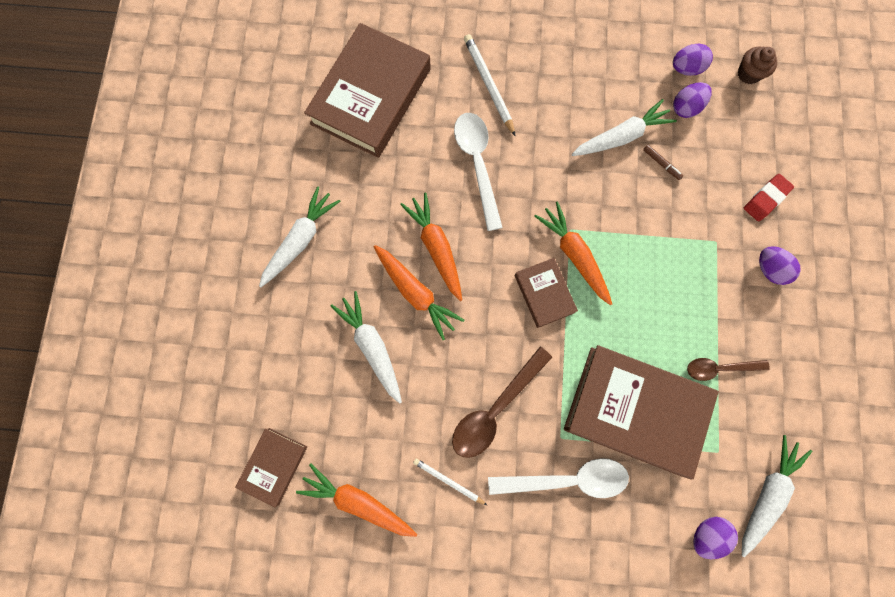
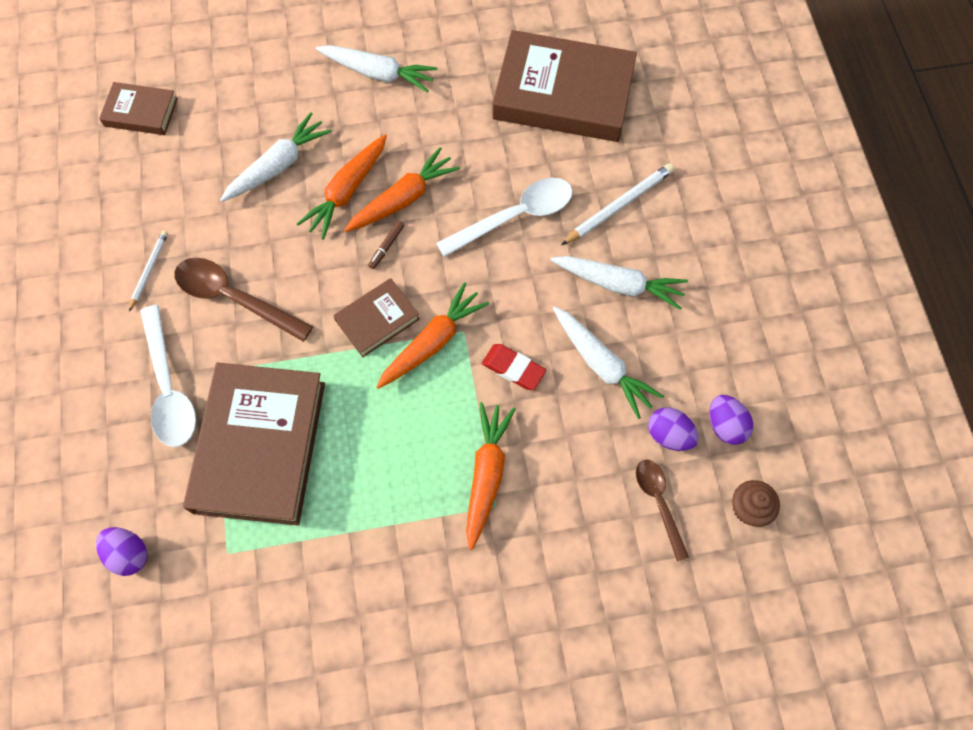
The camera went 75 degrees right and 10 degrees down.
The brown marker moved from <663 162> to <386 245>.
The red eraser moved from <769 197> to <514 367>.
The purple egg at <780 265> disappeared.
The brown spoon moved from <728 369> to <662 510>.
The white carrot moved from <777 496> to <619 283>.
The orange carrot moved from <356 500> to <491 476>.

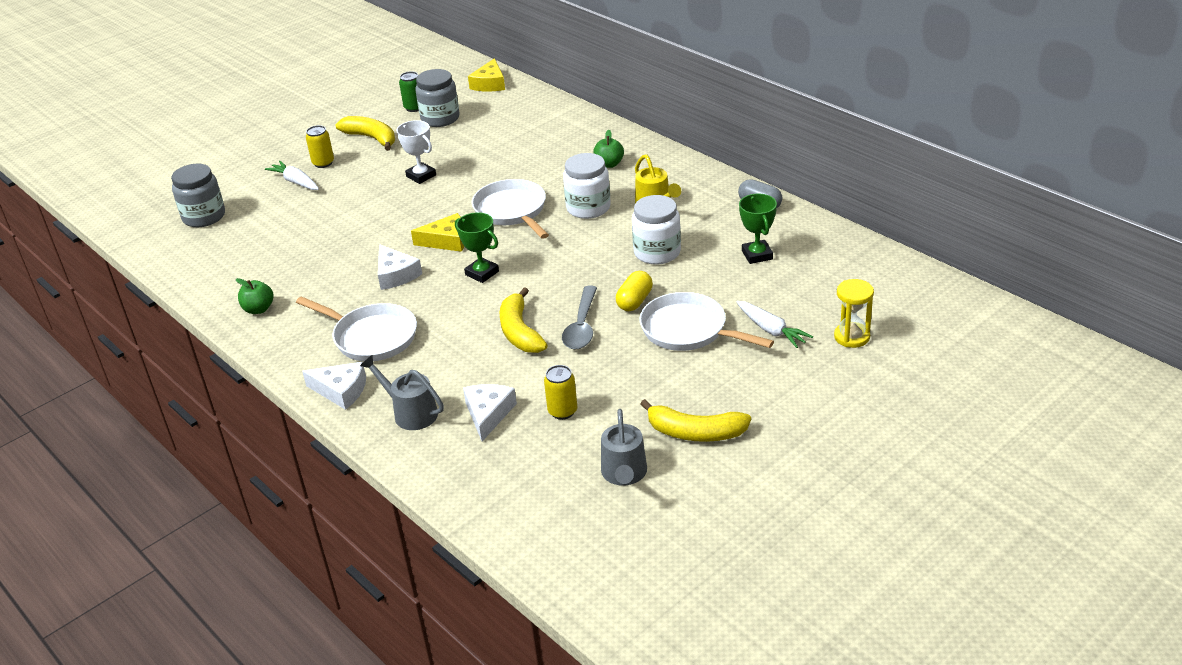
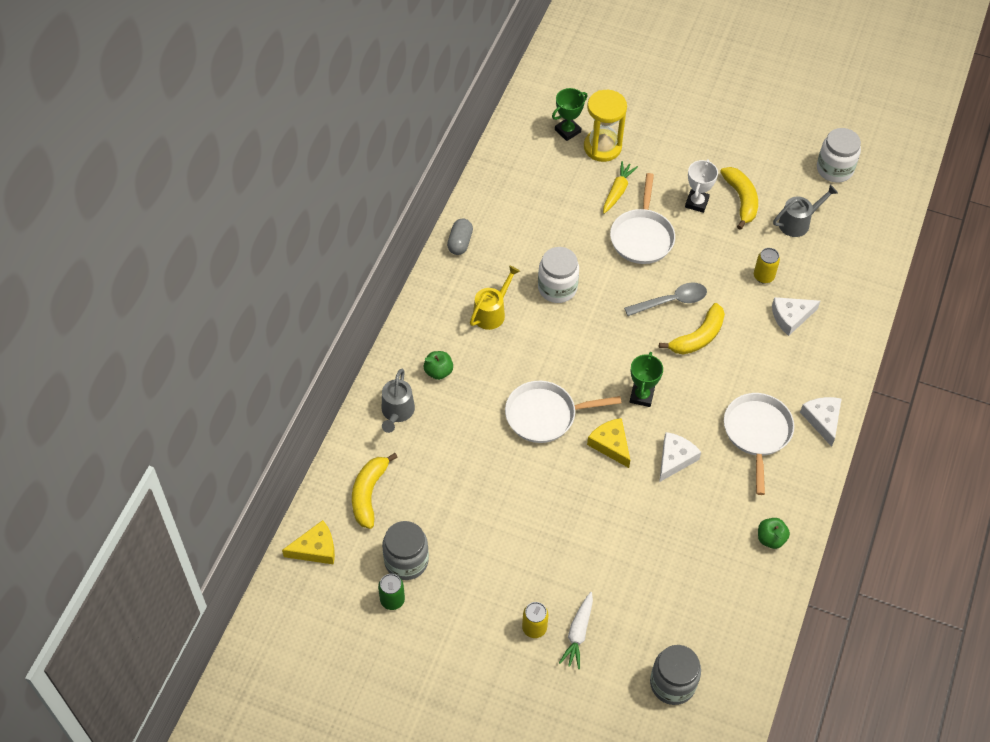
The camera went 120 degrees left and 20 degrees up.
The yellow banana moved from <365 133> to <375 491>.
The white trophy moved from <416 152> to <701 186>.
The white jar moved from <587 186> to <839 155>.
The white pan at <510 209> turned 45 degrees clockwise.
The green trophy moved from <758 229> to <570 114>.
The yellow capsule at <634 291> disappeared.
The yellow hourglass at <854 313> changed to 1.52 times the size.
The white carrot at <774 324> became the yellow carrot at <620 187>.
The grey watering can moved from <402 392> to <398 400>.

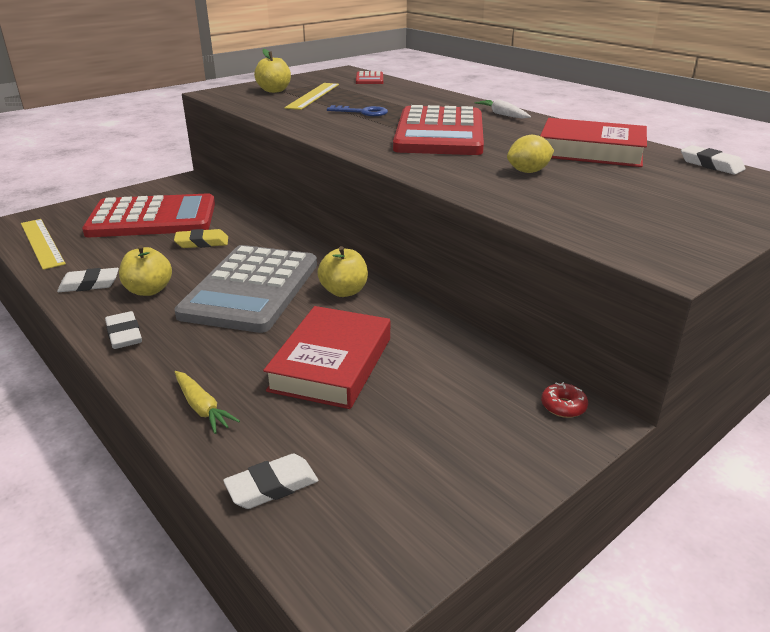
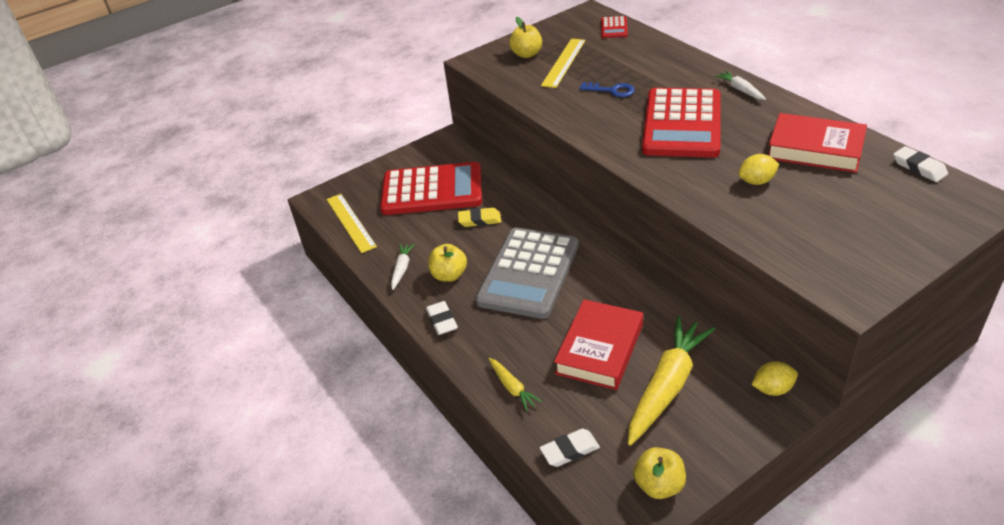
The camera went 10 degrees right and 10 degrees up.
The yellow apple moved from <342 271> to <659 473>.
The white eraser at <88 280> was replaced by the white carrot at <403 267>.
The red donut at <564 400> was replaced by the yellow lemon at <774 378>.
The yellow carrot at <671 381> appeared.

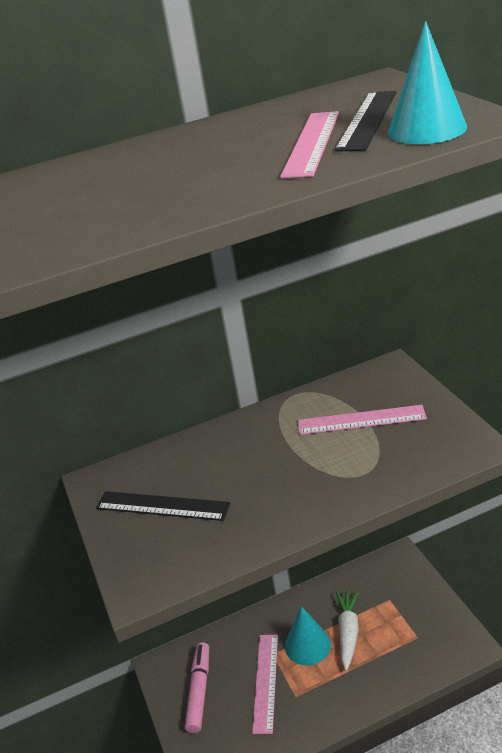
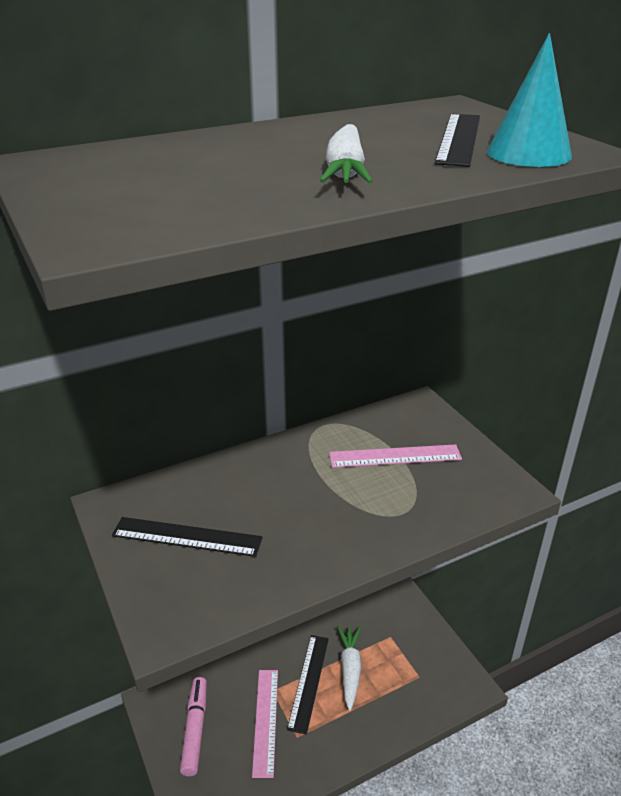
The camera went 10 degrees left and 0 degrees up.
The pink ruler at <309 144> disappeared.
The turquoise cone at <308 636> was replaced by the black ruler at <308 685>.
The white carrot at <346 153> appeared.

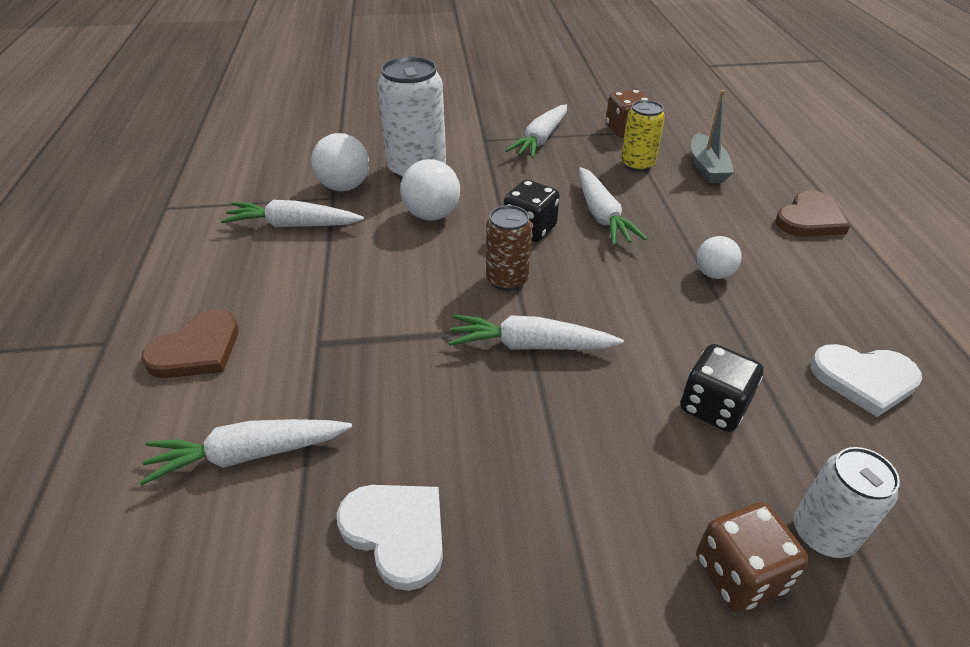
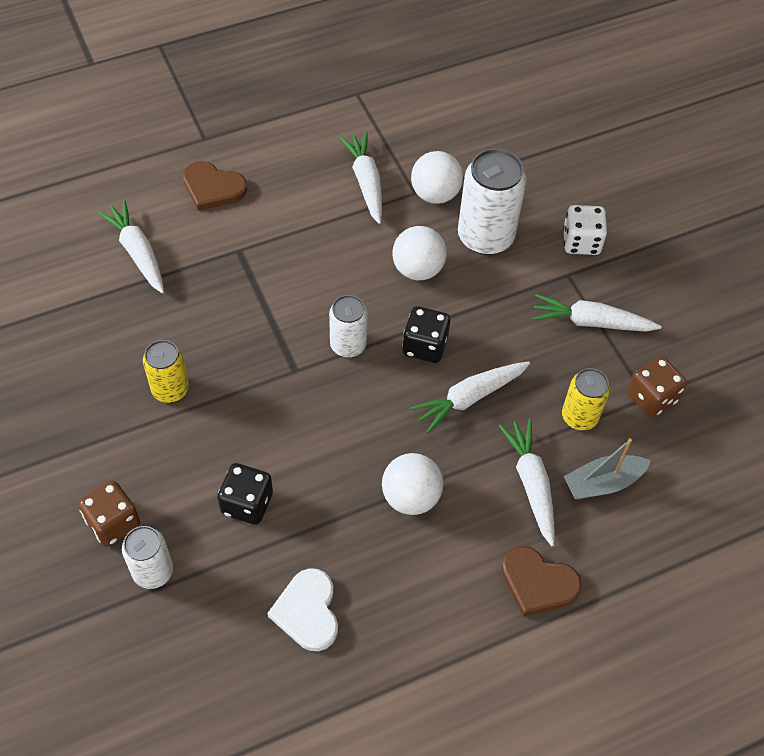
The camera went 70 degrees right and 15 degrees up.
The brown can at <509 248> became the white can at <348 326>.
The white ball at <719 257> changed to 1.55 times the size.
The white carrot moved from <536 332> to <526 482>.
The white heart at <390 538> disappeared.
The white dice at <585 230> appeared.
The yellow can at <166 371> appeared.

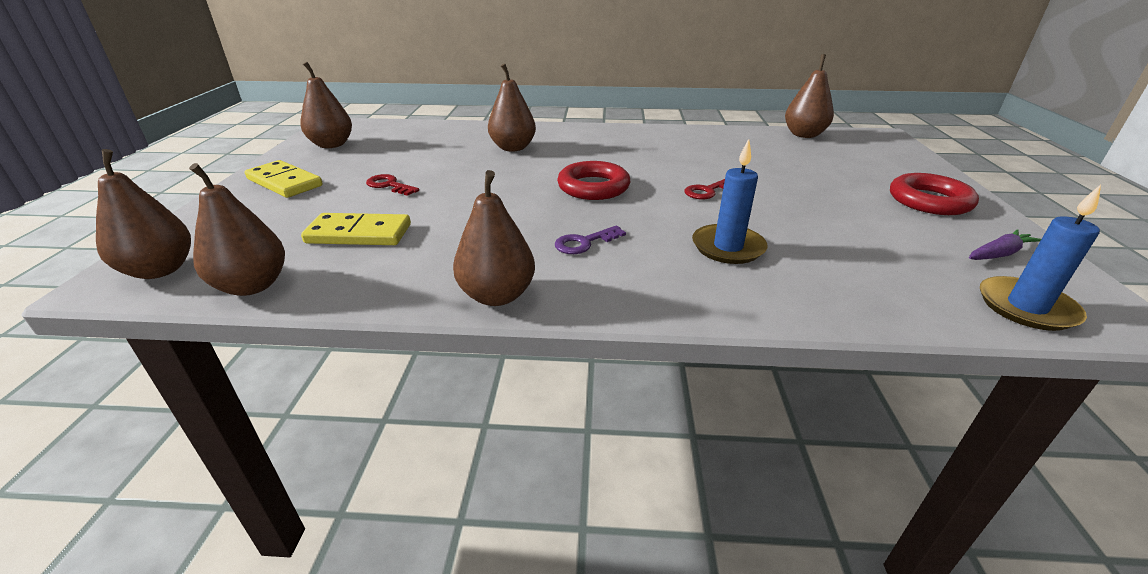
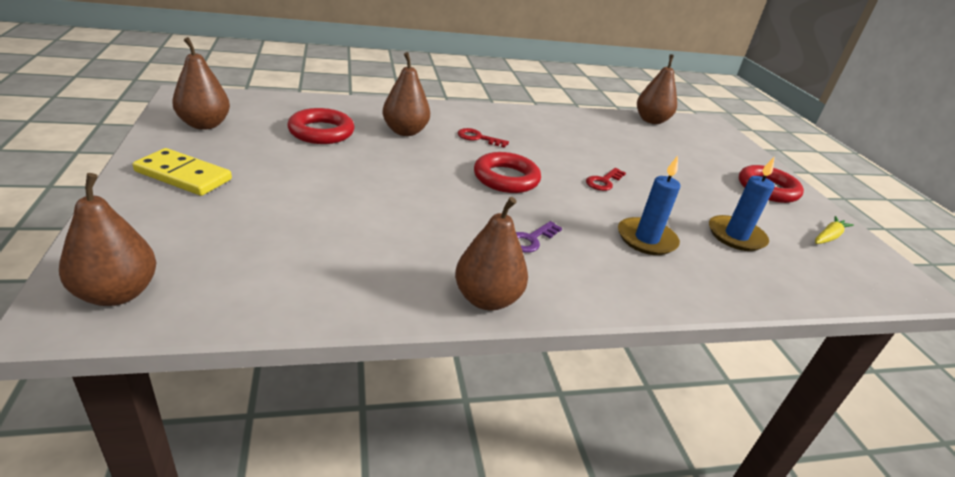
The camera went 20 degrees left and 0 degrees up.
The brown pear at <237 229> disappeared.
The red key moved from <392 185> to <483 138>.
The blue candle moved from <1040 258> to <742 204>.
The yellow domino at <356 229> disappeared.
The purple carrot at <1005 244> became the yellow carrot at <834 230>.
The red ring at <321 126> appeared.

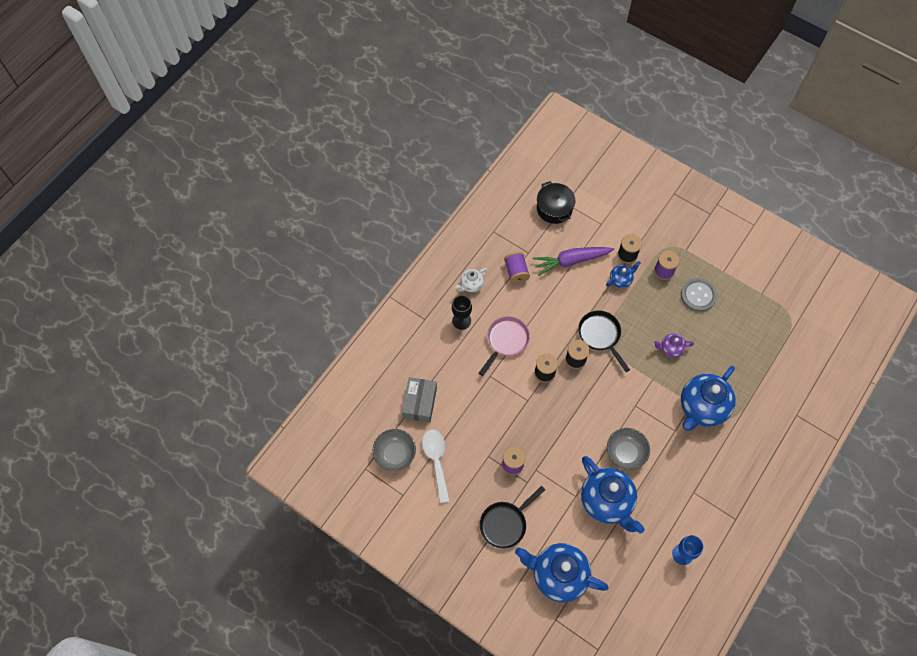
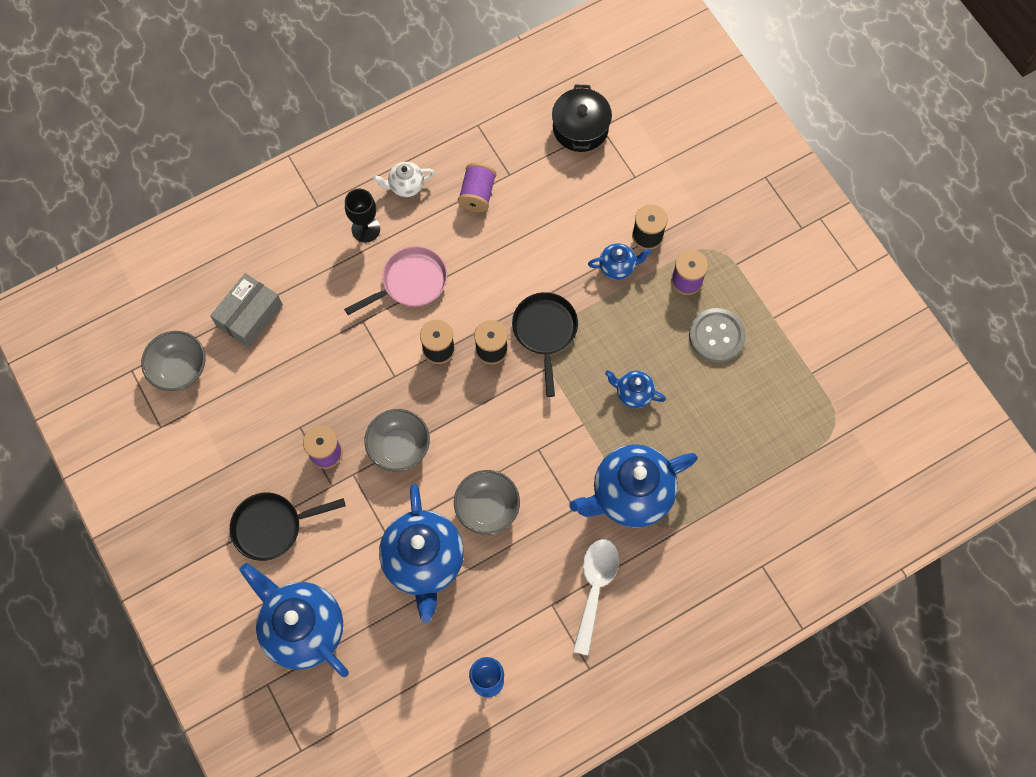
The camera went 25 degrees right and 5 degrees up.
The purple carrot at <573 261> disappeared.
The purple teapot at <674 345> became the blue teapot at <635 389>.
The white spoon moved from <436 466> to <596 597>.
The grey bowl at <397 440> appeared.

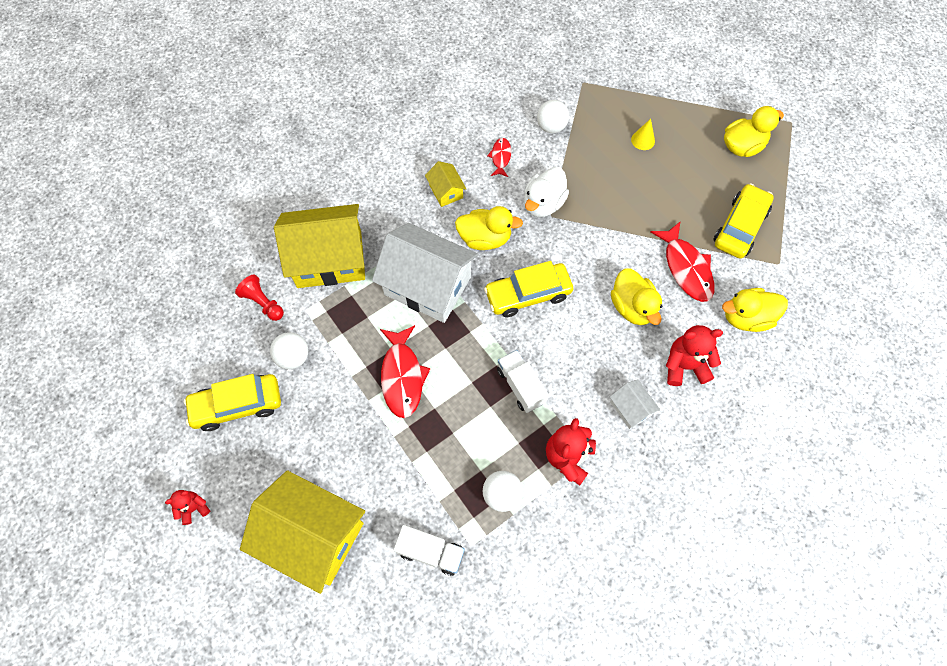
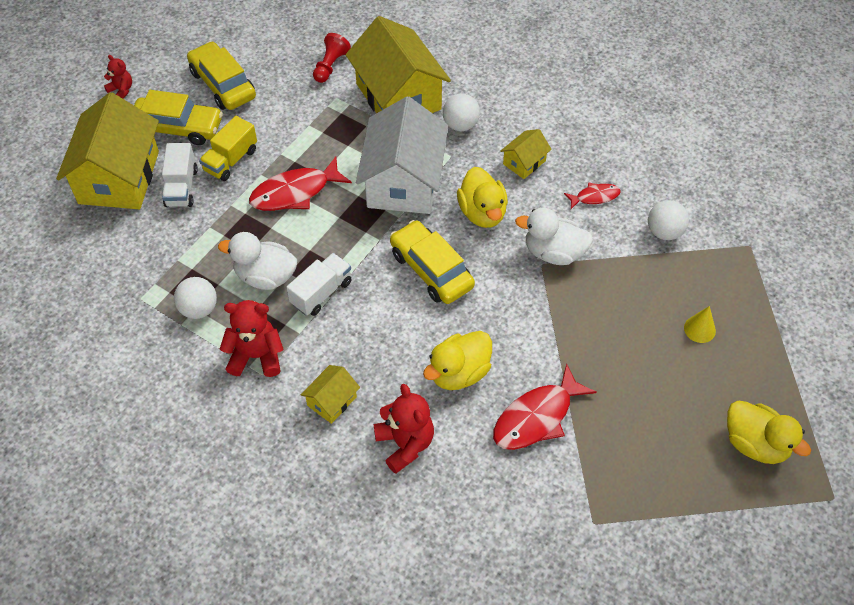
The camera went 70 degrees right and 10 degrees down.
The yellow car moved from <743 221> to <178 117>.
The yellow duck at <755 310> disappeared.
The white ball moved from <289 350> to <461 112>.
The white house at <635 404> became the yellow house at <330 394>.
The white truck moved from <429 550> to <180 175>.
The yellow truck at <228 148> appeared.
The white duck at <257 261> appeared.

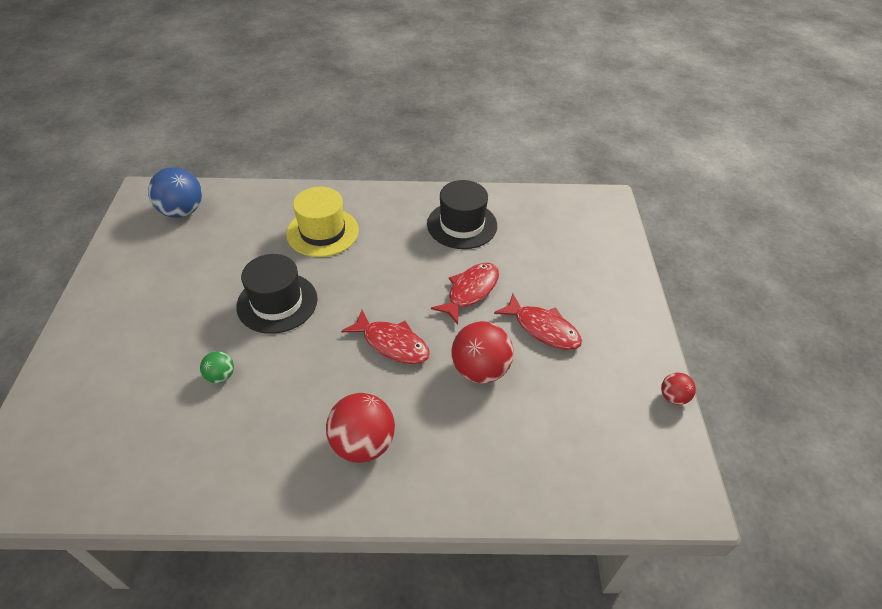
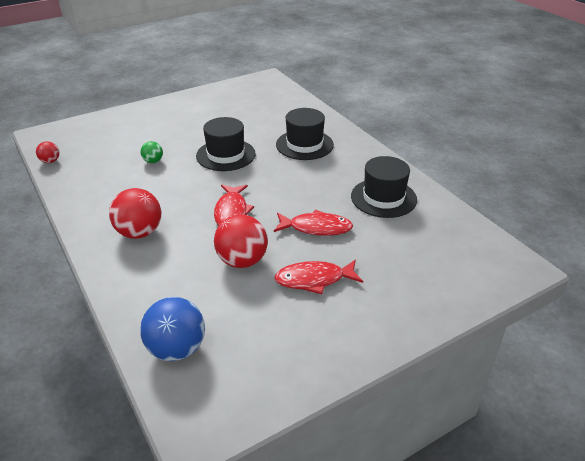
The camera went 60 degrees right and 10 degrees down.
The blue ball moved from <175 192> to <172 329>.
The yellow hat at <322 222> became the black hat at <305 134>.
The red fish at <538 322> turned 75 degrees clockwise.
The red ball moved from <678 388> to <47 152>.

